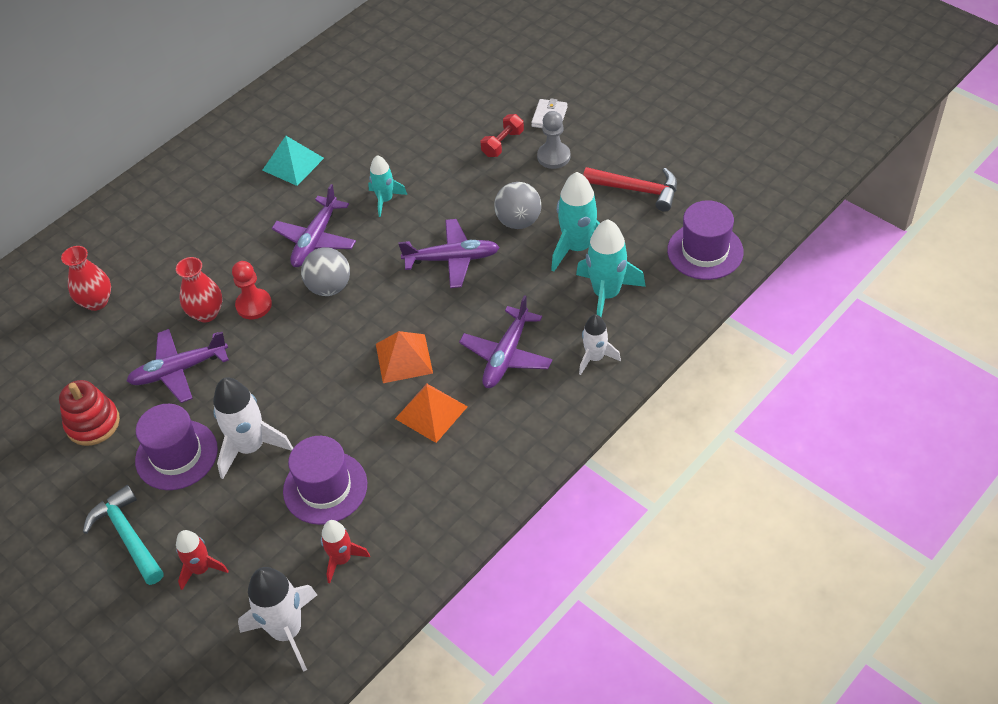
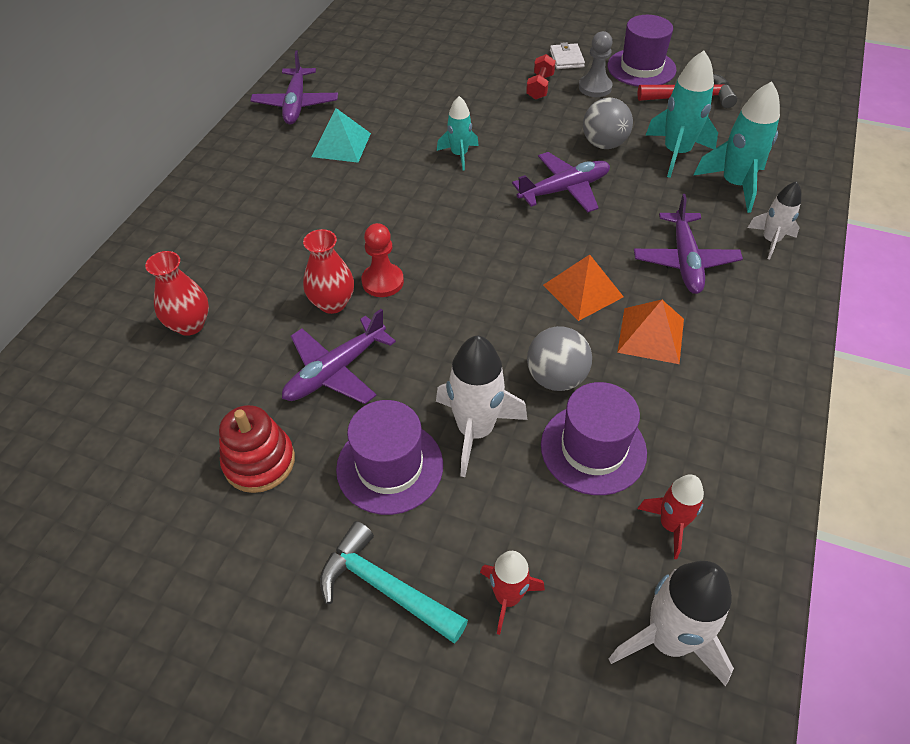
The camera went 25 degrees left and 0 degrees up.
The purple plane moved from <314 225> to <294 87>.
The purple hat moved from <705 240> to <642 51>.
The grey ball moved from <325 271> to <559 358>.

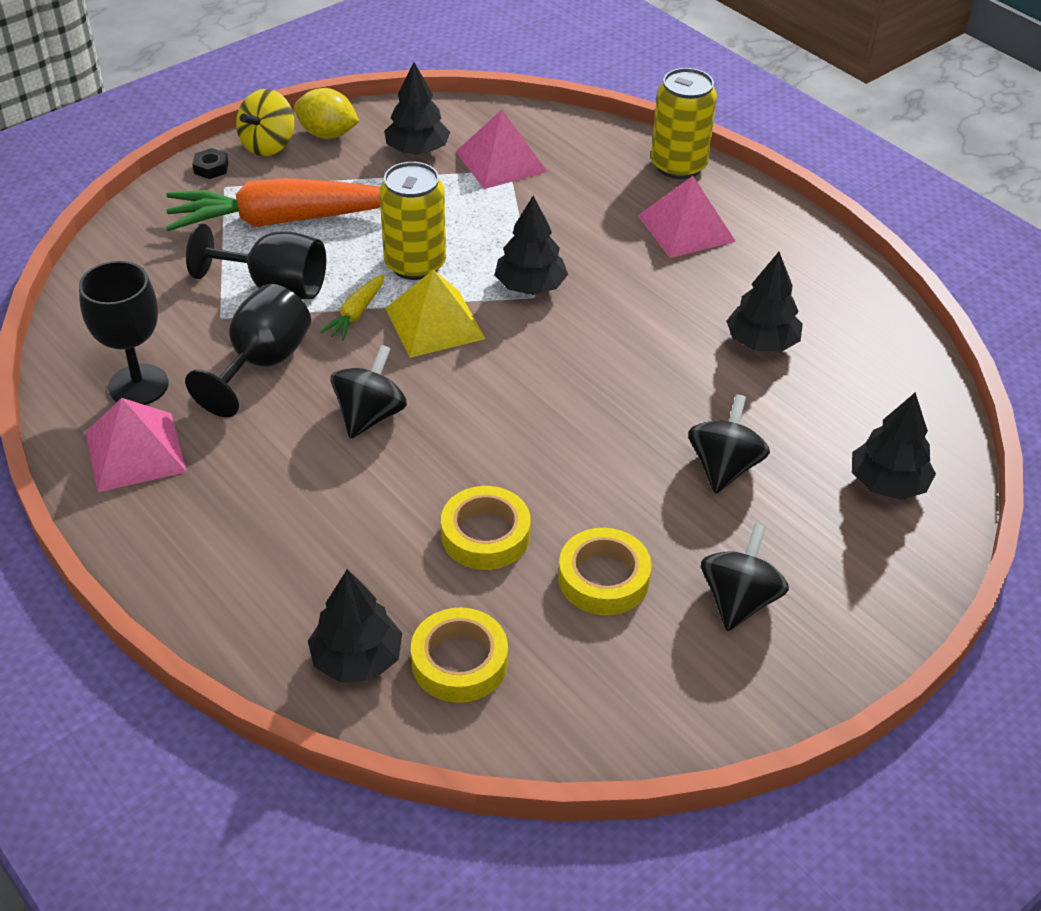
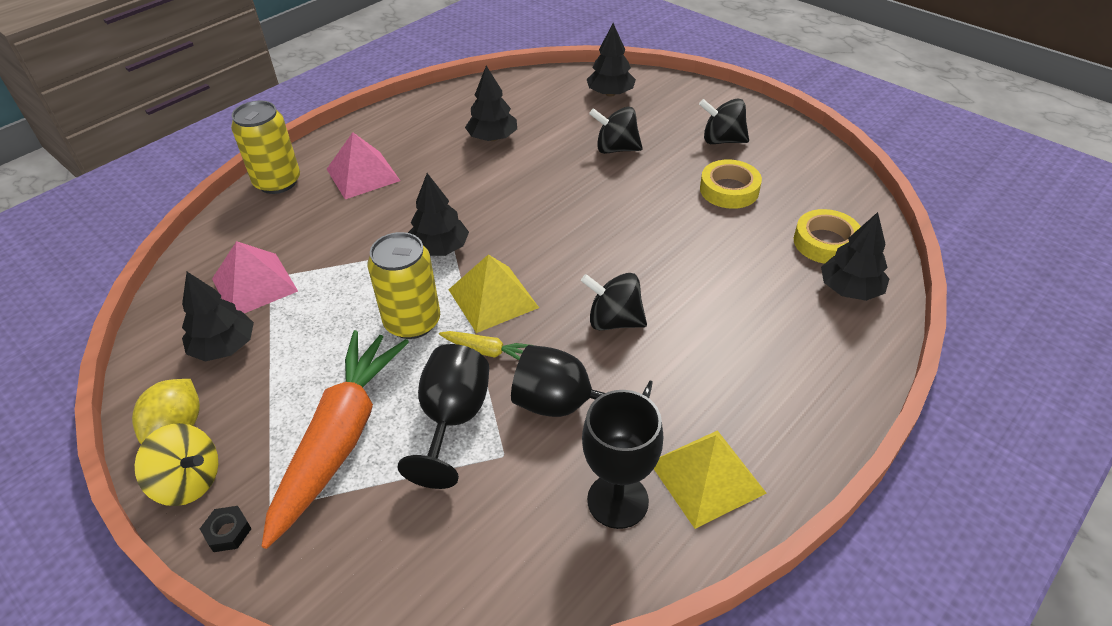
The camera went 95 degrees left and 0 degrees up.
The orange carrot at <273 204> turned 150 degrees counterclockwise.
The pink pyramid at <136 445> became the yellow pyramid at <710 479>.
The yellow tape at <486 528> disappeared.

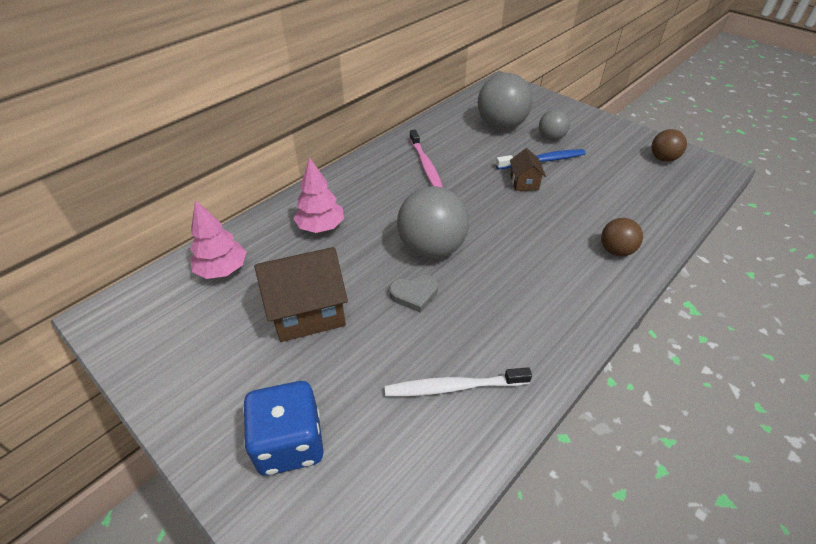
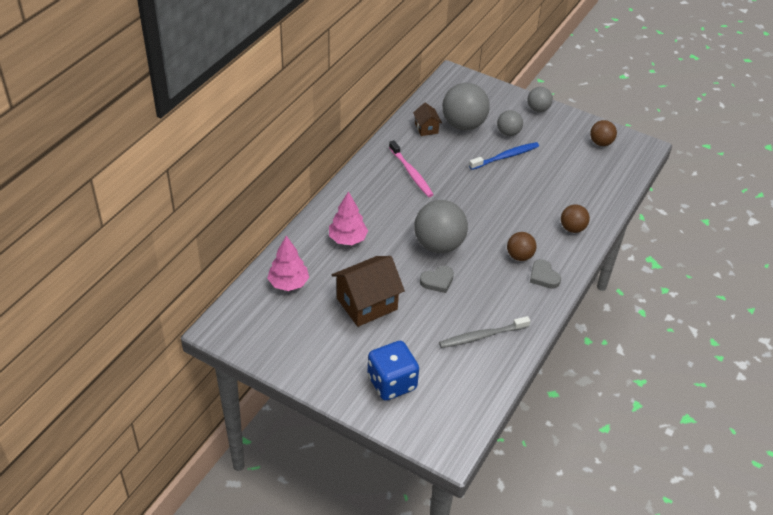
The camera went 15 degrees left and 0 degrees up.
The brown house moved from <528 169> to <427 119>.
The white toothbrush at <458 381> became the grey toothbrush at <484 332>.
The grey ball at <540 99> appeared.
The brown ball at <521 246> appeared.
The grey heart at <545 274> appeared.

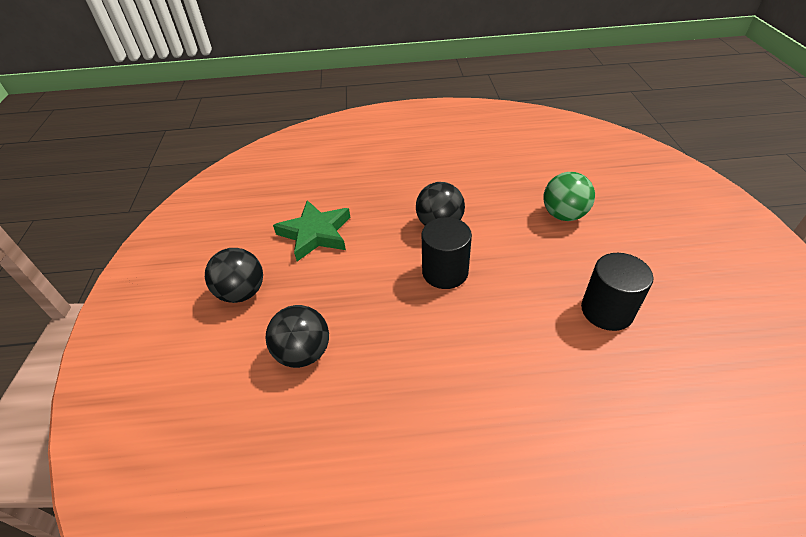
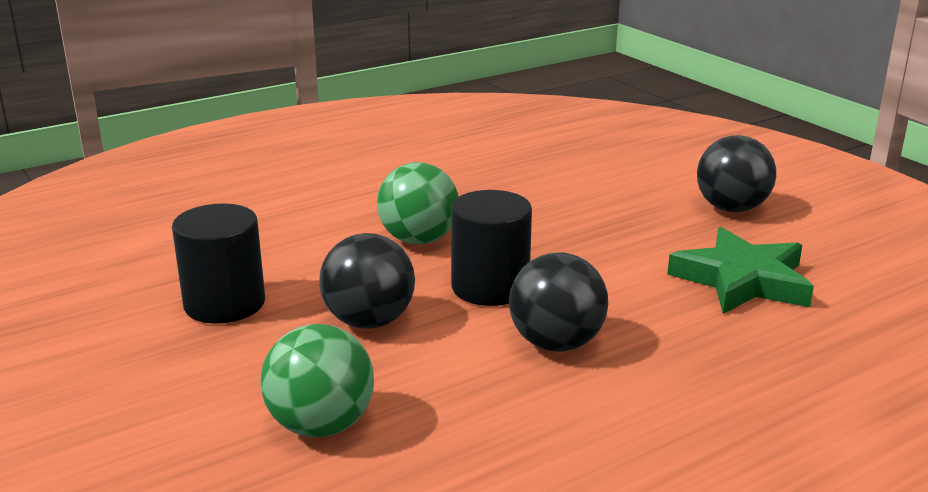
The camera went 150 degrees right and 20 degrees down.
The black ball moved from <297 336> to <367 281>.
The green ball at <417 203> appeared.

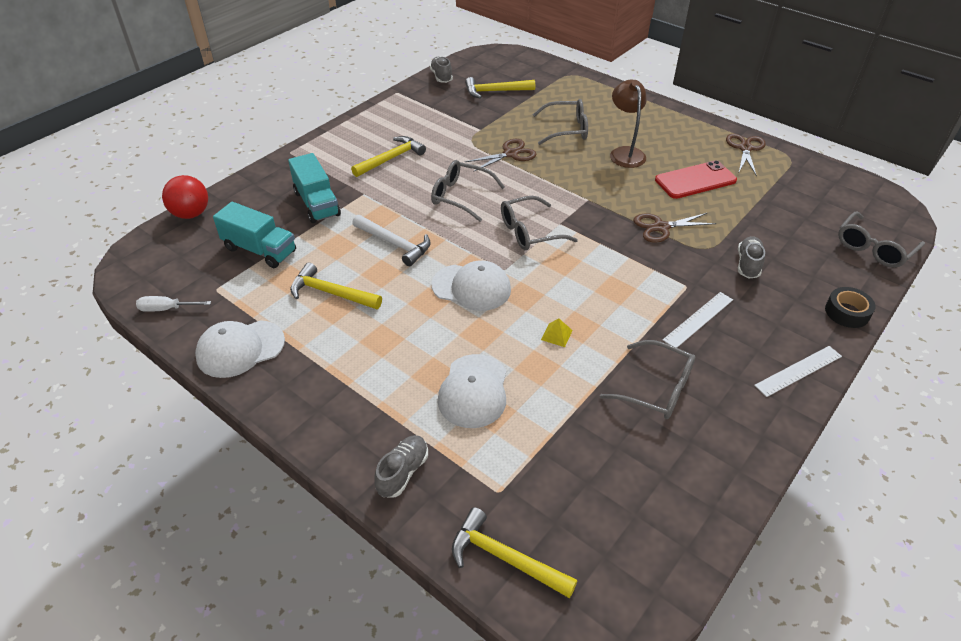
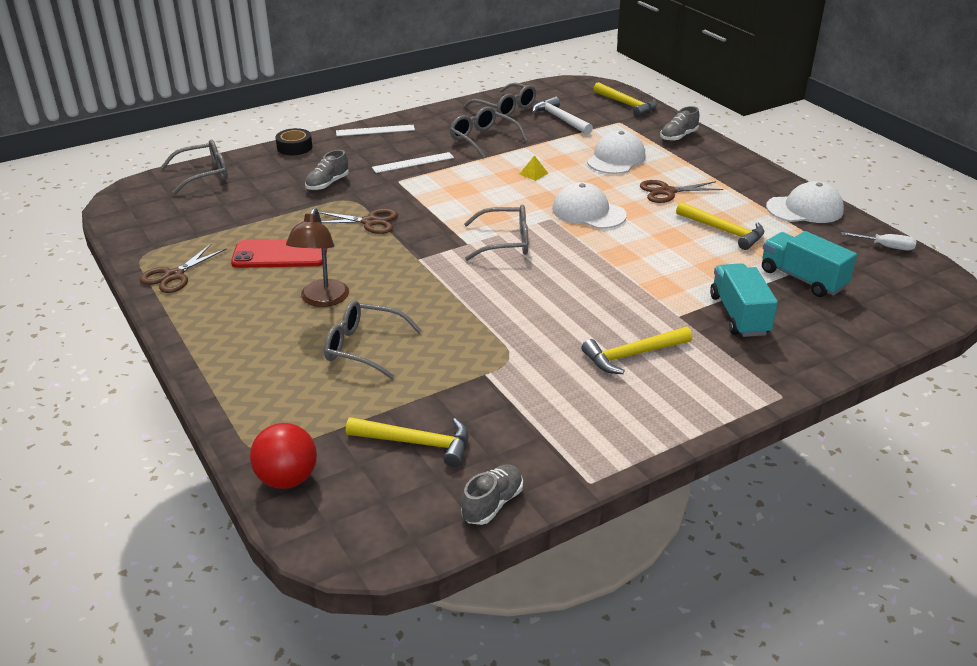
The camera went 160 degrees left and 10 degrees down.
The grey shoe at <441 69> turned 150 degrees counterclockwise.
The brown scissors moved from <500 155> to <681 191>.
The grey glasses moved from <468 191> to <500 99>.
The red ball moved from <185 197> to <283 456>.
The white hammer moved from <391 240> to <562 116>.

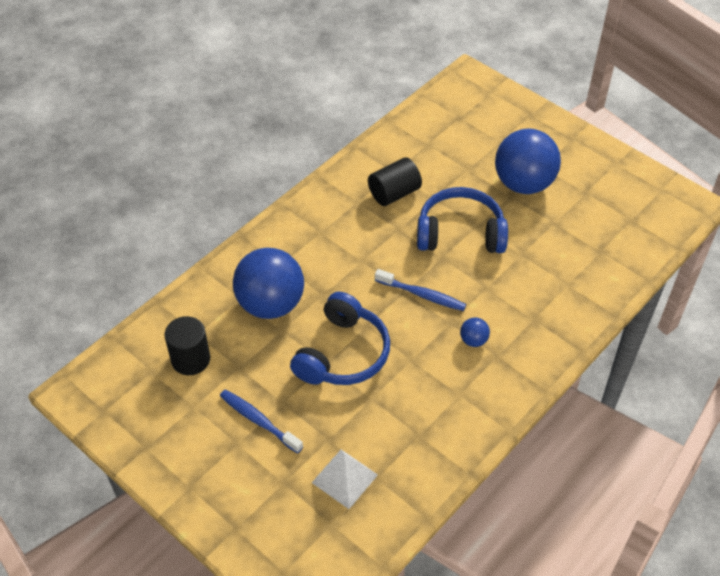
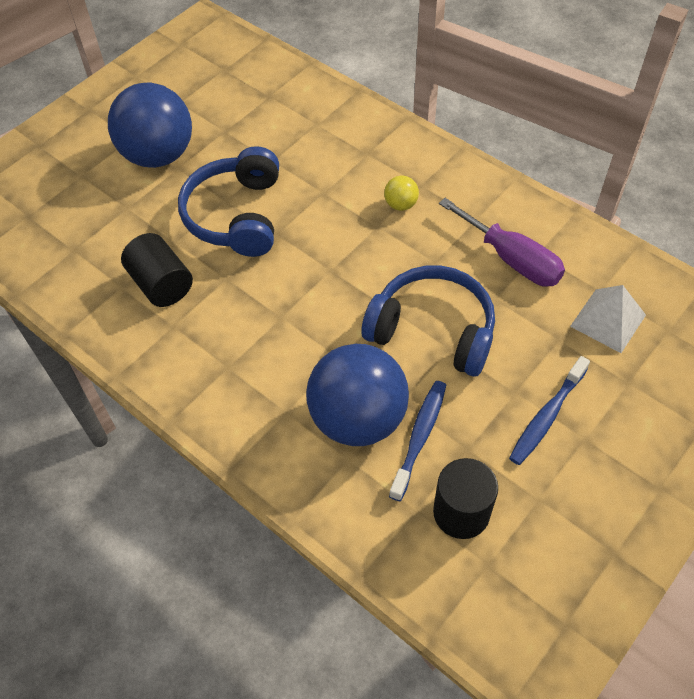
The camera went 90 degrees left and 5 degrees up.
The blue toothbrush moved from <420 290> to <417 441>.
The blue ball at <475 332> became the yellow ball at <401 193>.
The purple screwdriver at <502 242> appeared.

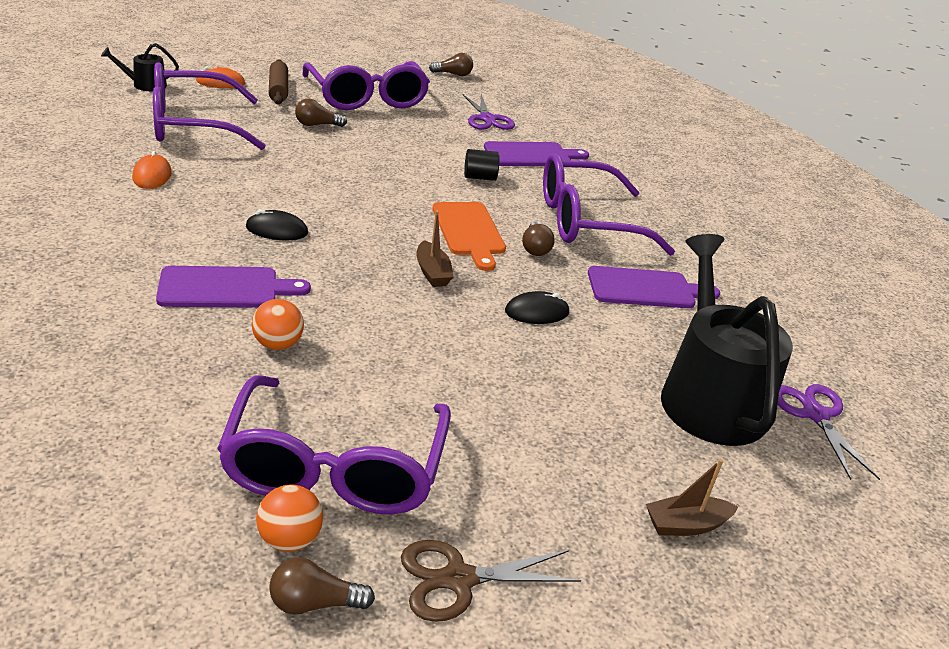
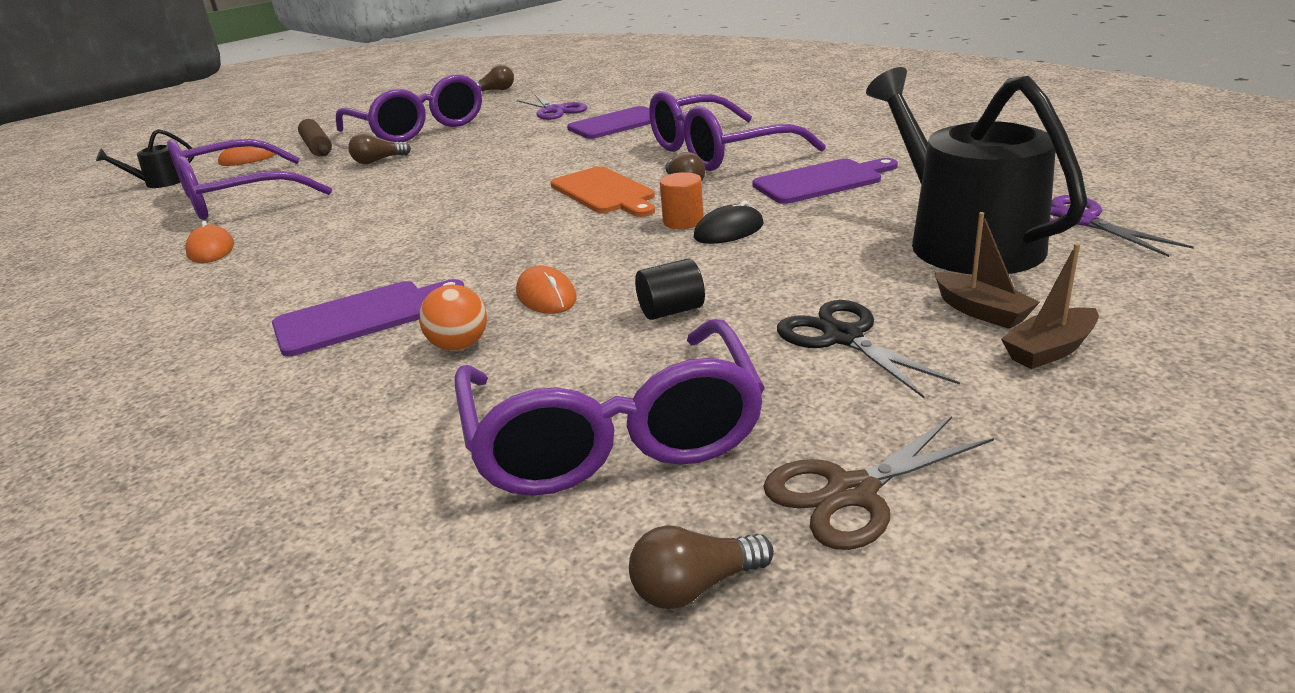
The camera went 10 degrees left and 5 degrees down.
The black cylinder moved from <482 165> to <670 289>.
The black mouse at <277 225> disappeared.
The brown boat moved from <435 248> to <987 270>.
The orange ball at <289 518> disappeared.
The orange cylinder at <681 200> appeared.
The orange mouse at <546 289> appeared.
The black scissors at <868 349> appeared.

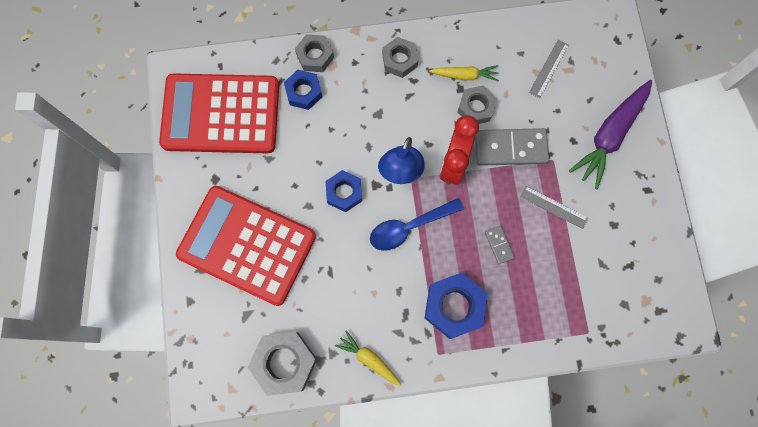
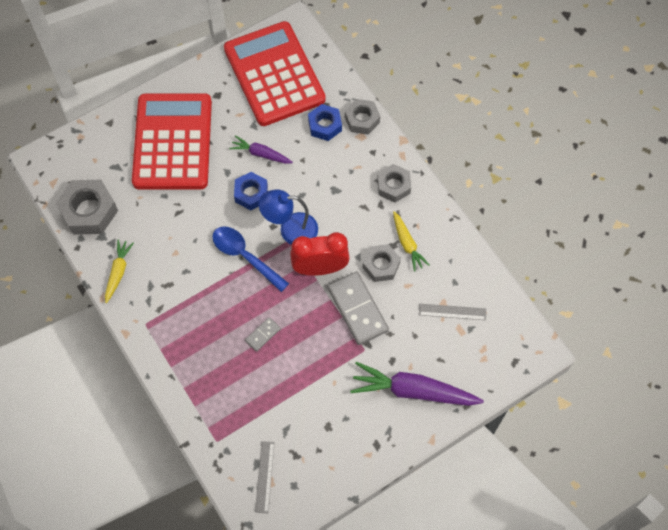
The camera went 65 degrees right and 10 degrees down.
The grey ruler moved from <554 207> to <265 477>.
The blue nut at <456 306> disappeared.
The purple carrot at <261 149> appeared.

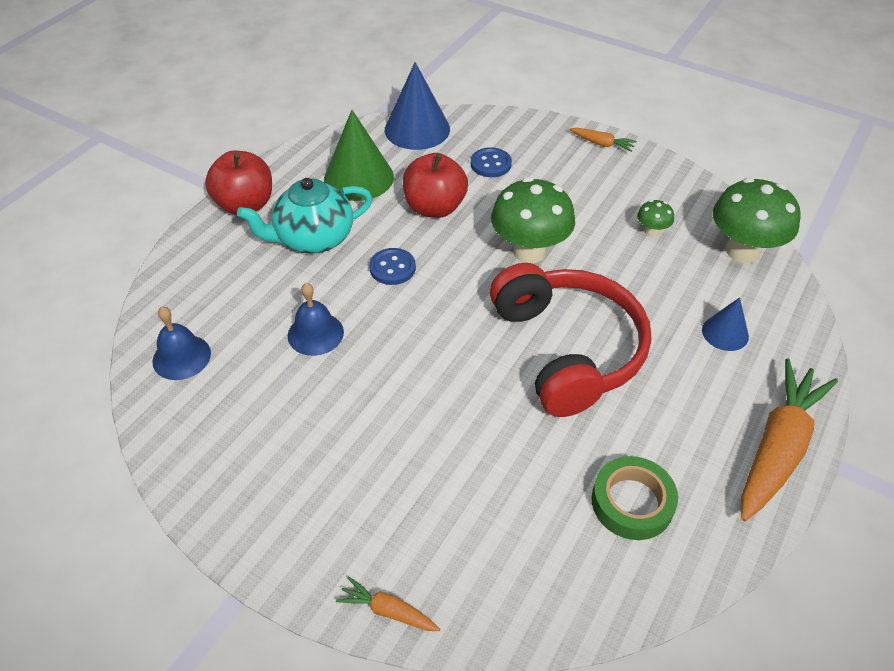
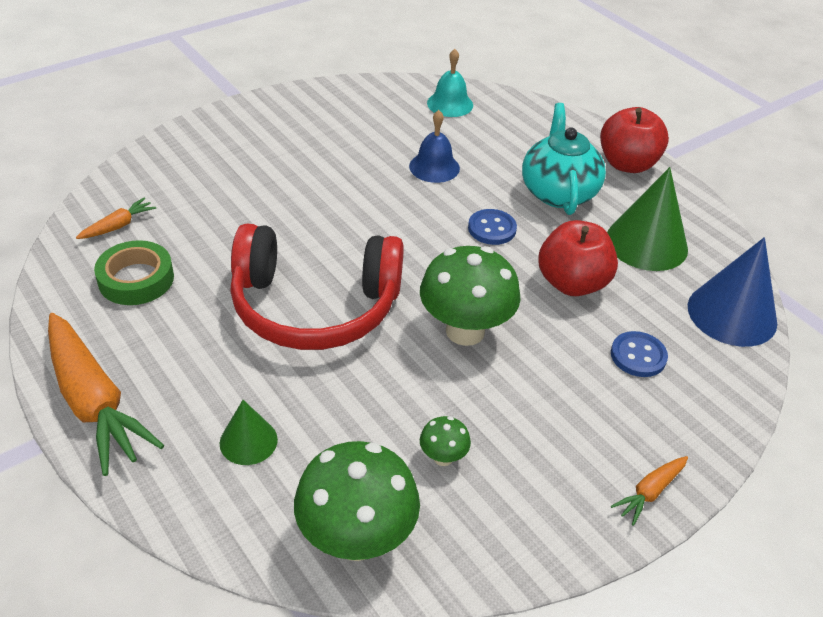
The camera went 110 degrees right and 5 degrees down.
The blue cone at <725 324> became the green cone at <249 432>.
The blue bell at <181 343> became the turquoise bell at <450 83>.
The orange carrot moved from <388 603> to <116 218>.

